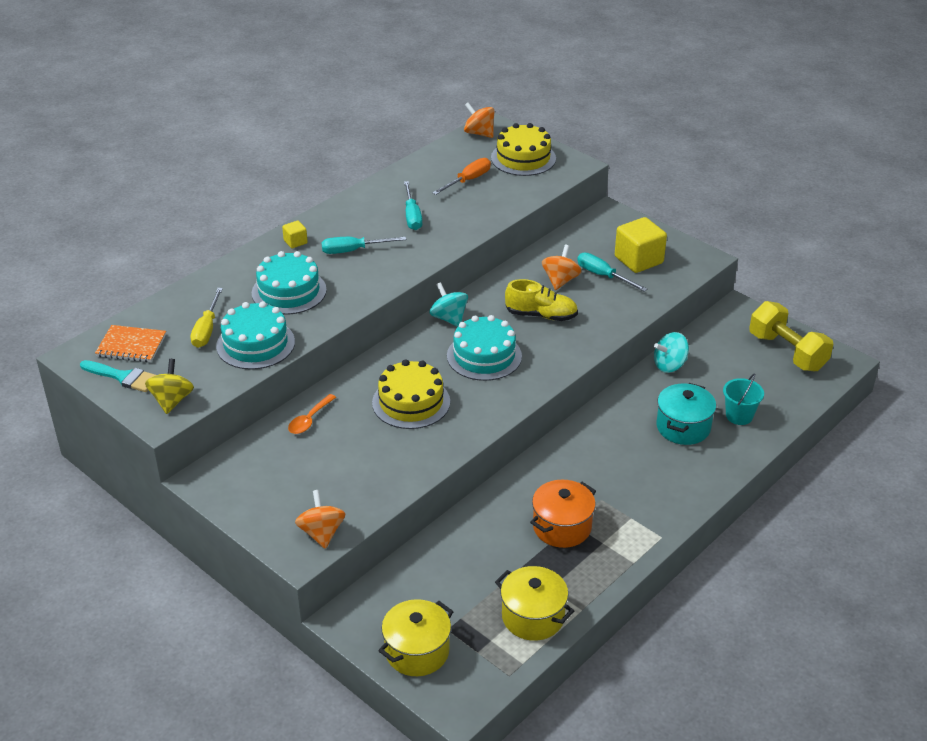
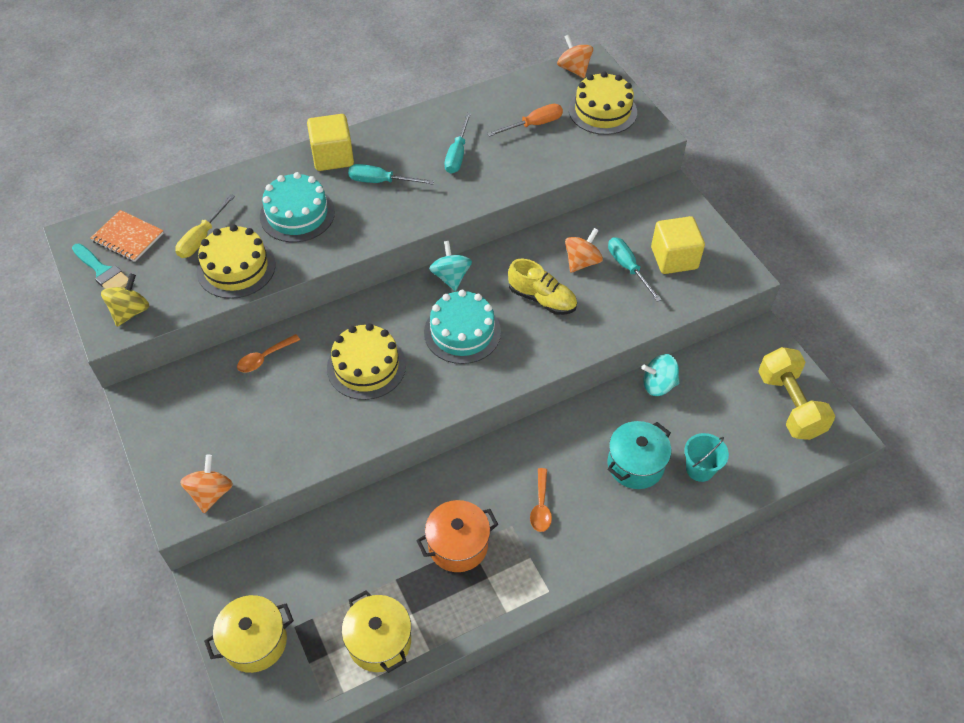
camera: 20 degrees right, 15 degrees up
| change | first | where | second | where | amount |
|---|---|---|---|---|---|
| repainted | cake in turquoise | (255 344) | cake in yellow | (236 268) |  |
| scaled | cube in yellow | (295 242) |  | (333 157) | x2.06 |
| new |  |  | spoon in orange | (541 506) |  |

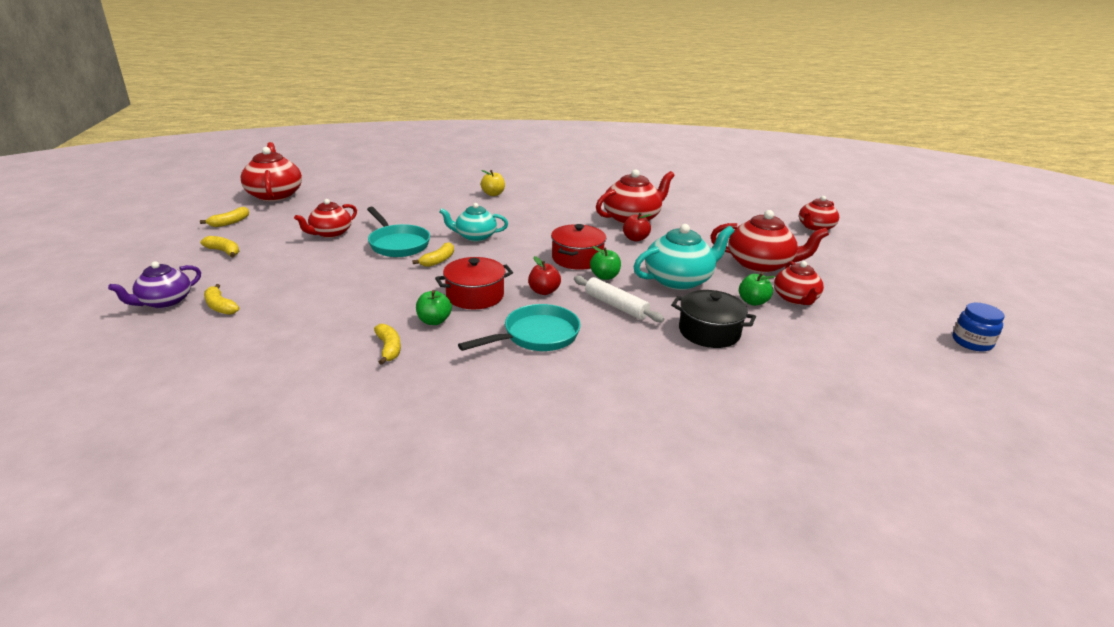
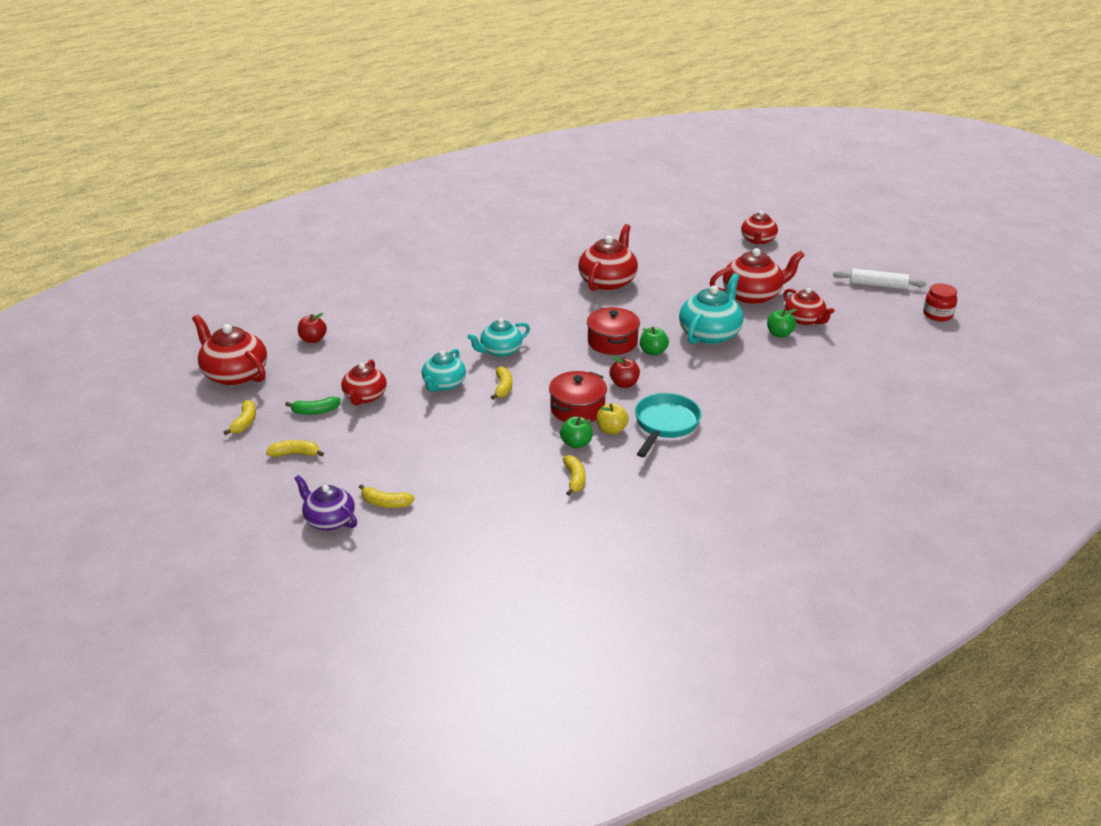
camera: 30 degrees left, 5 degrees up
| change | first | where | second | where | amount |
|---|---|---|---|---|---|
| new |  |  | banana in green | (315 411) |  |
| rotated | teapot in purple | (164 302) |  | (329 520) | 120 degrees clockwise |
| shifted | apple in red | (635 239) |  | (313 339) |  |
| swapped | pan in turquoise | (397 244) | teapot in turquoise | (443 384) |  |
| rotated | banana in yellow | (389 349) |  | (574 479) | 45 degrees clockwise |
| shifted | apple in yellow | (493 194) |  | (611 430) |  |
| shifted | rolling pin in white | (616 306) |  | (878 285) |  |
| repainted | jar in blue | (972 342) | jar in red | (937 314) |  |
| gone | pot in black | (709 332) |  |  |  |

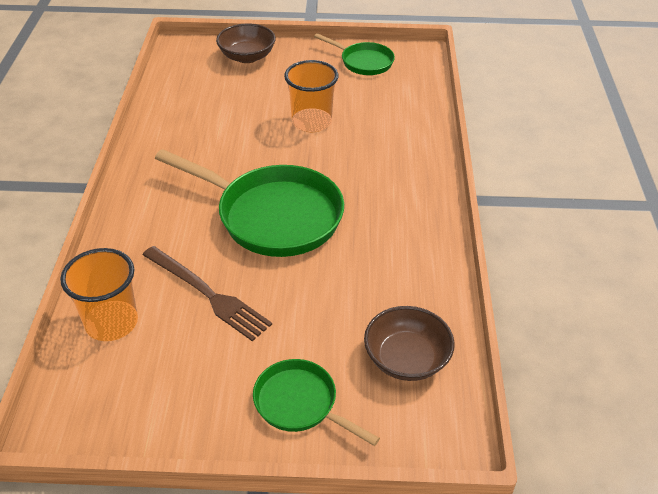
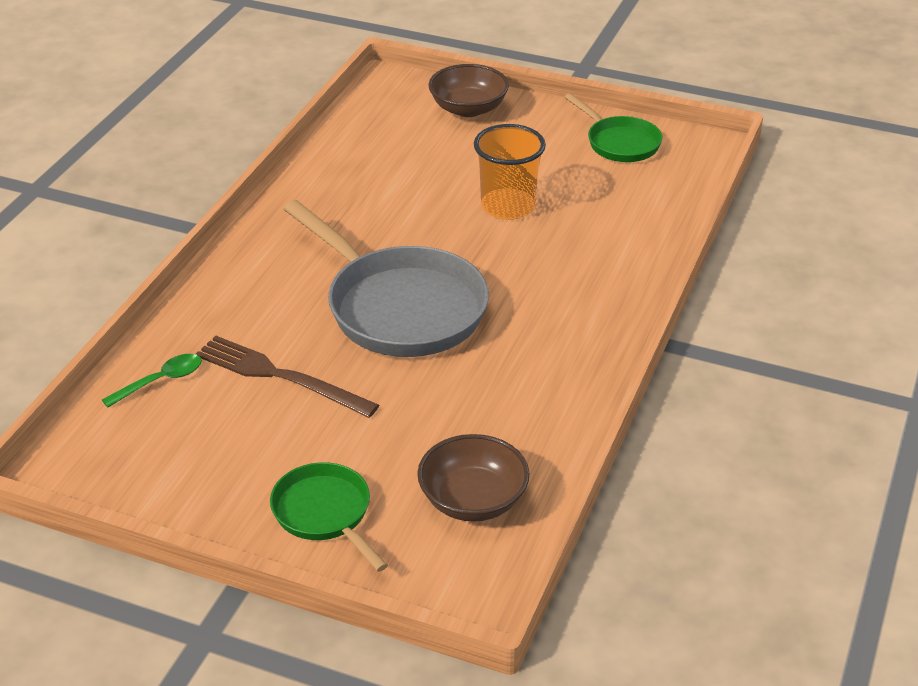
camera: 20 degrees right, 5 degrees down
| change | first | where | second | where | amount |
|---|---|---|---|---|---|
| swapped | cup in orange | (111 323) | spoon in green | (160 381) |  |
| rotated | fork in brown | (208 294) |  | (280 376) | 150 degrees clockwise |
| repainted | pan in green | (273 216) | pan in grey | (400 308) |  |

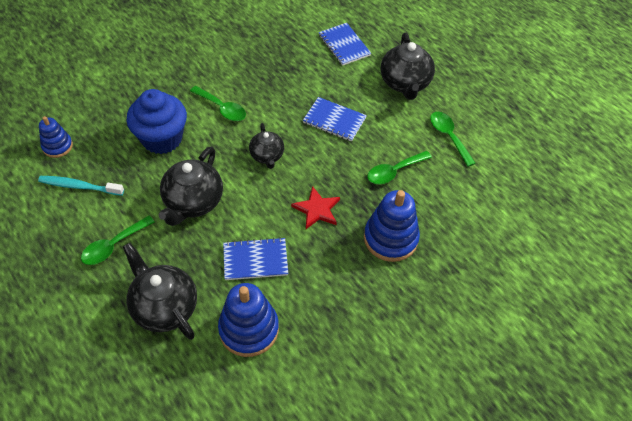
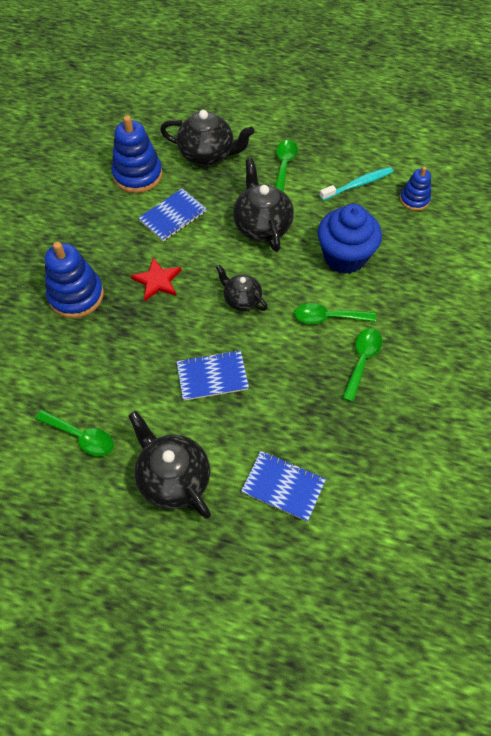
camera: 145 degrees right, 5 degrees up
| change | first | where | second | where | amount |
|---|---|---|---|---|---|
| shifted | spoon in green | (394 171) |  | (362 361) |  |

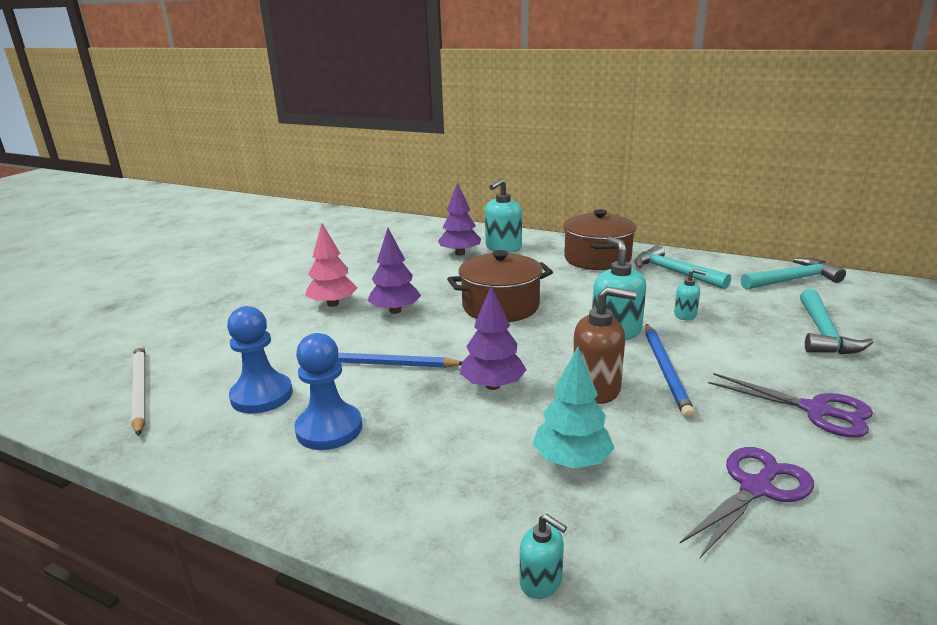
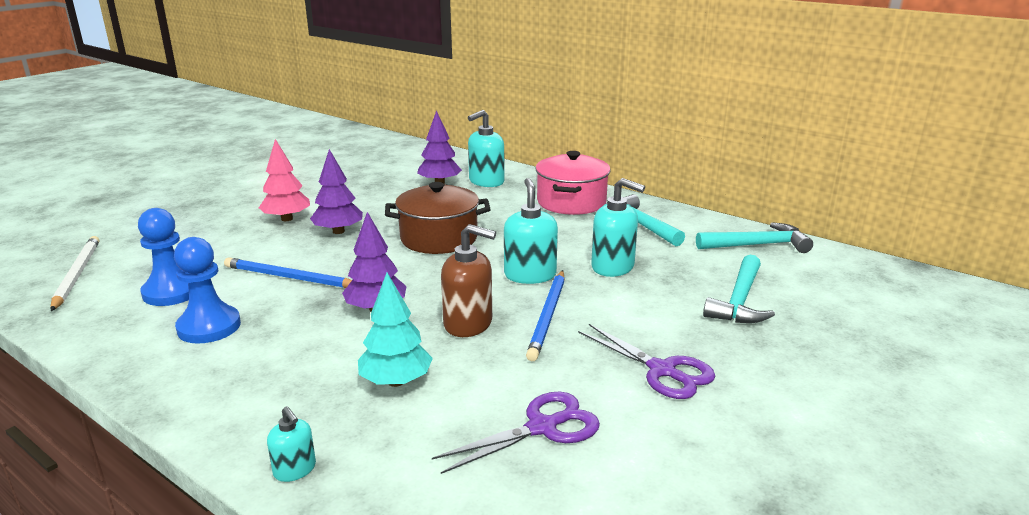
camera: 10 degrees right, 0 degrees up
| change | first | where | second | where | amount |
|---|---|---|---|---|---|
| repainted | pot in brown | (597 259) | pot in pink | (571 202) |  |
| scaled | soap dispenser in turquoise | (685 315) |  | (613 267) | x1.82 |

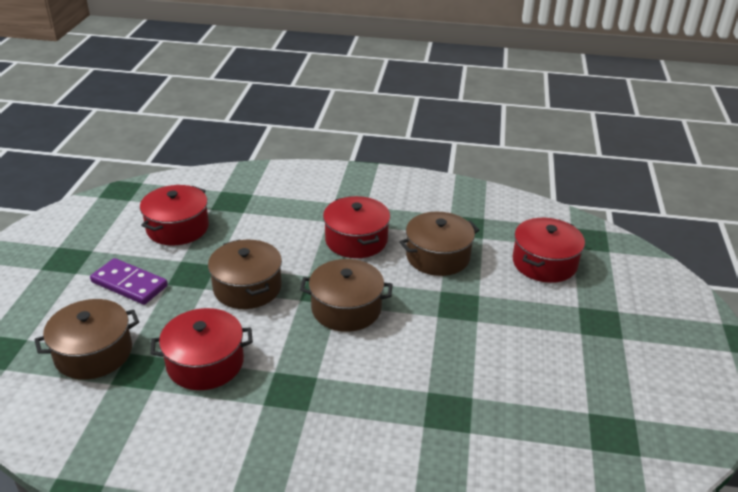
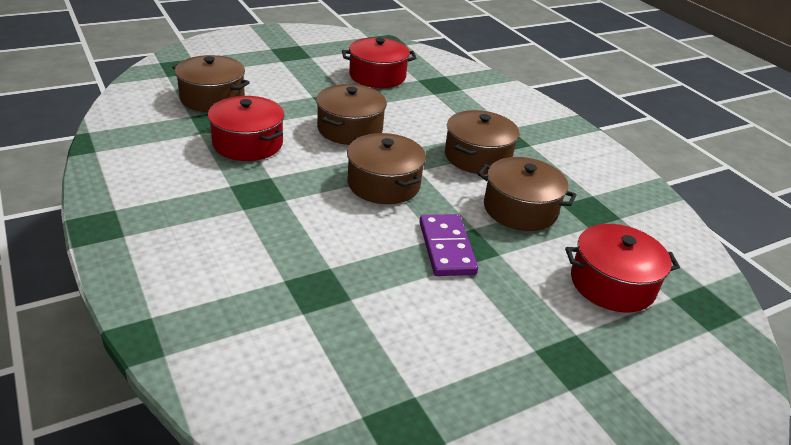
camera: 50 degrees right, 0 degrees up
| change | first | where | second | where | amount |
|---|---|---|---|---|---|
| shifted | domino in purple | (129 284) |  | (447 248) |  |
| repainted | pot in red | (356 240) | pot in brown | (477 157) |  |

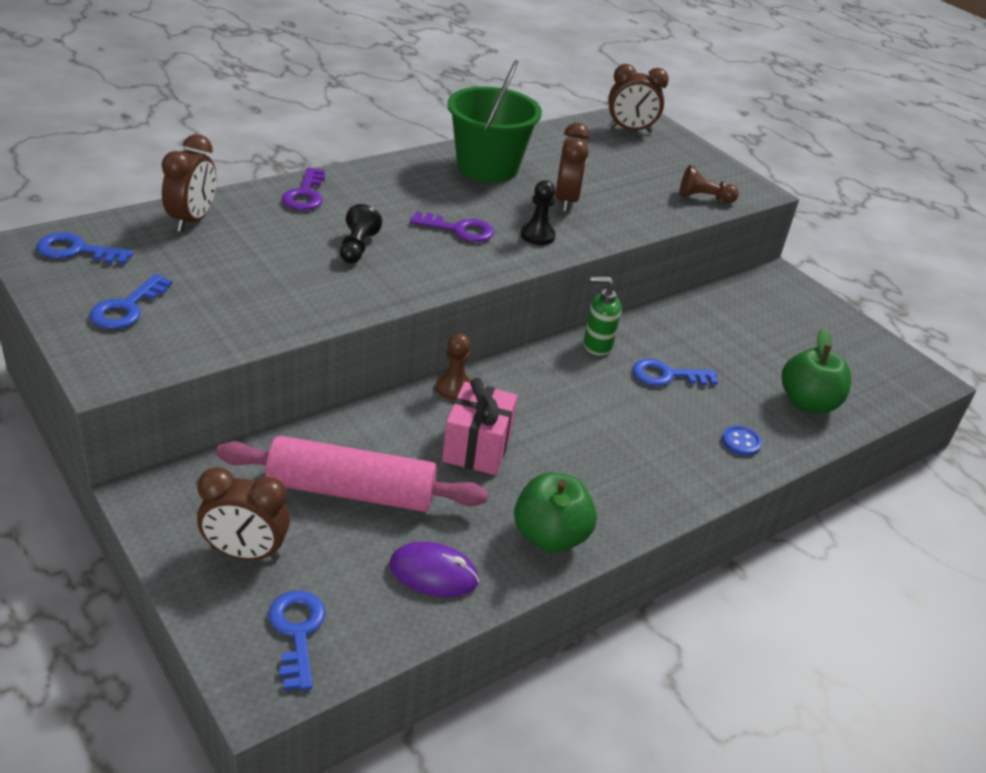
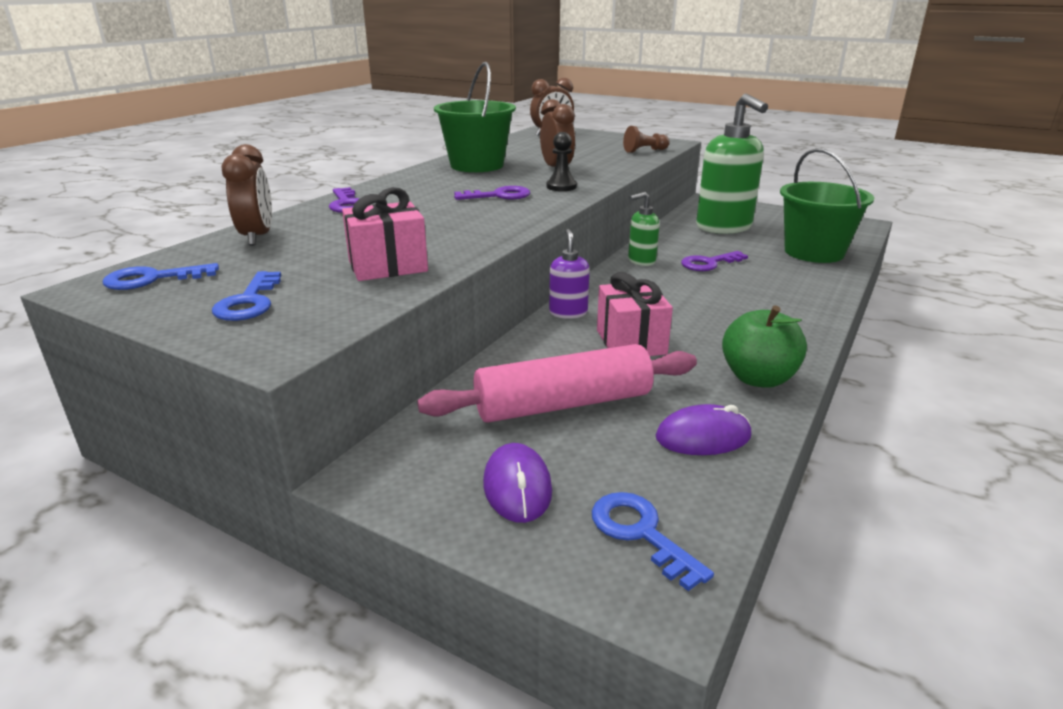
camera: 20 degrees left, 10 degrees down
| change | first | where | second | where | amount |
|---|---|---|---|---|---|
| new |  |  | gift in pink | (388 266) |  |
| swapped | clock in brown | (245 553) | mouse in purple | (517 487) |  |
| swapped | pawn in brown | (454 388) | soap dispenser in purple | (568 313) |  |
| repainted | key in blue | (666 375) | key in purple | (708 263) |  |
| new |  |  | soap dispenser in green | (724 227) |  |
| swapped | apple in green | (807 403) | bucket in green | (814 252) |  |
| gone | pawn in black | (357 247) |  |  |  |
| gone | button in blue | (741 442) |  |  |  |

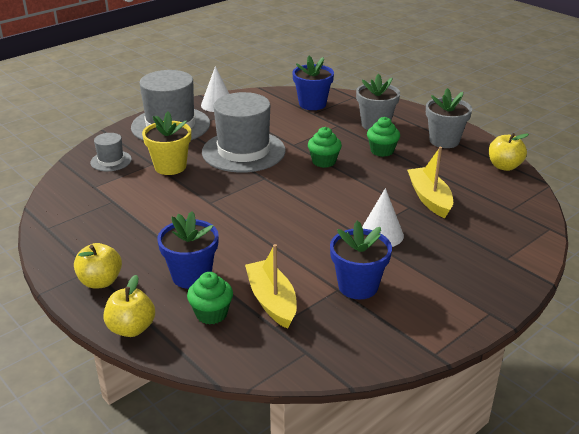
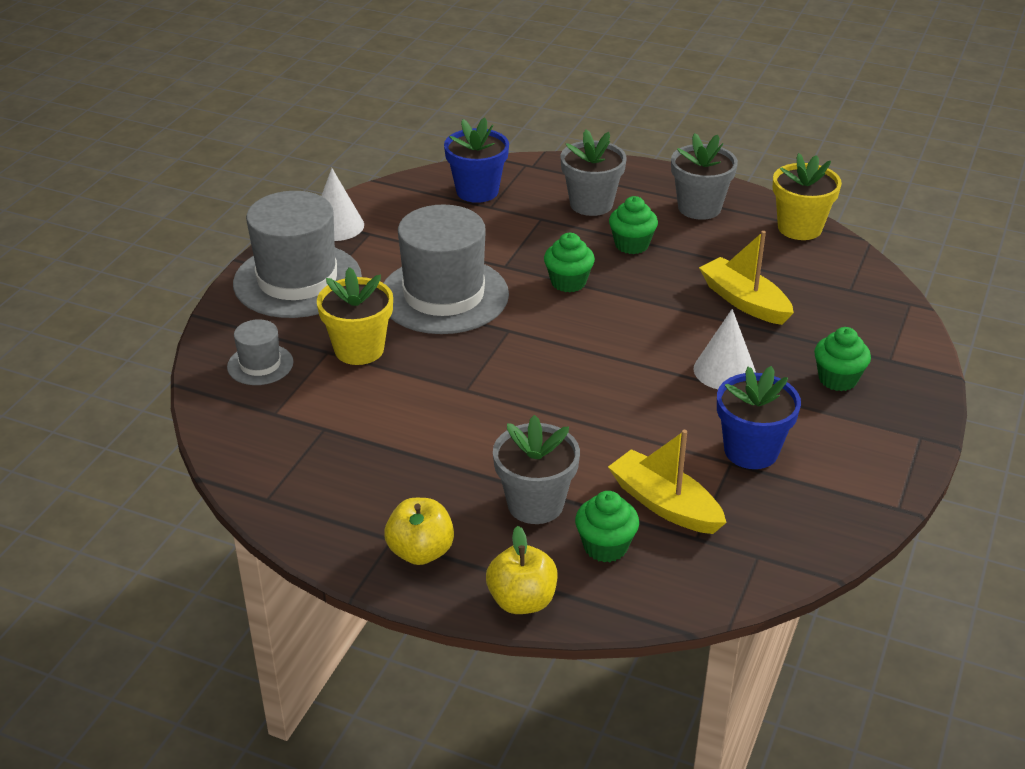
camera: 25 degrees left, 5 degrees up
| change | first | where | second | where | amount |
|---|---|---|---|---|---|
| repainted | flower pot in blue | (191 276) | flower pot in grey | (535 504) |  |
| swapped | apple in yellow | (504 166) | flower pot in yellow | (799 228) |  |
| new |  |  | cupcake in green | (837 379) |  |

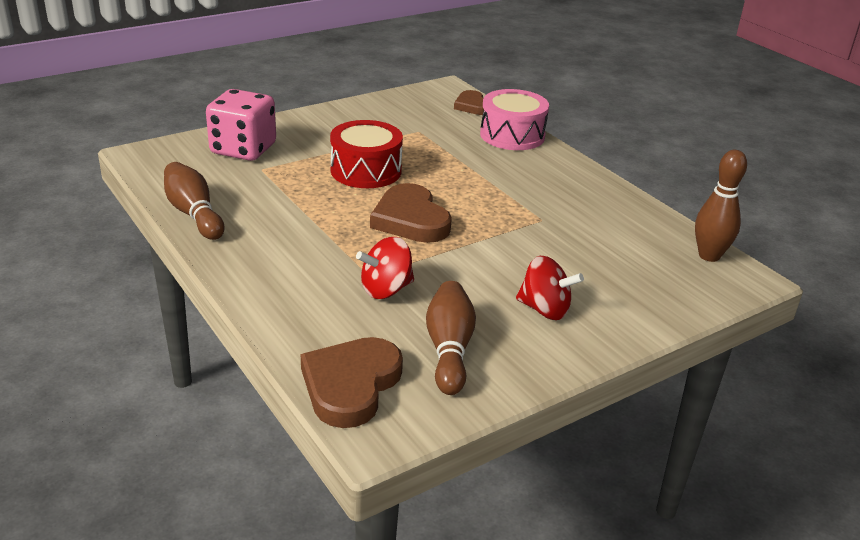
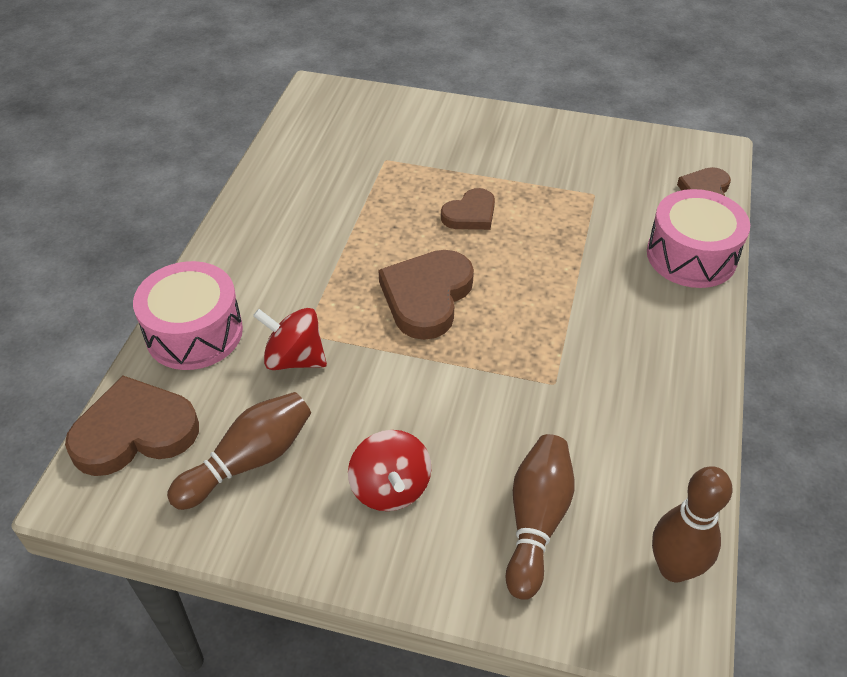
camera: 50 degrees right, 15 degrees up
| change | first | where | second | where | amount |
|---|---|---|---|---|---|
| new |  |  | drum in pink | (194 332) |  |
| swapped | drum in red | (366 171) | heart in brown | (470 214) |  |
| shifted | bowling pin in brown | (194 214) |  | (536 521) |  |
| gone | dice in pink | (243 149) |  |  |  |

